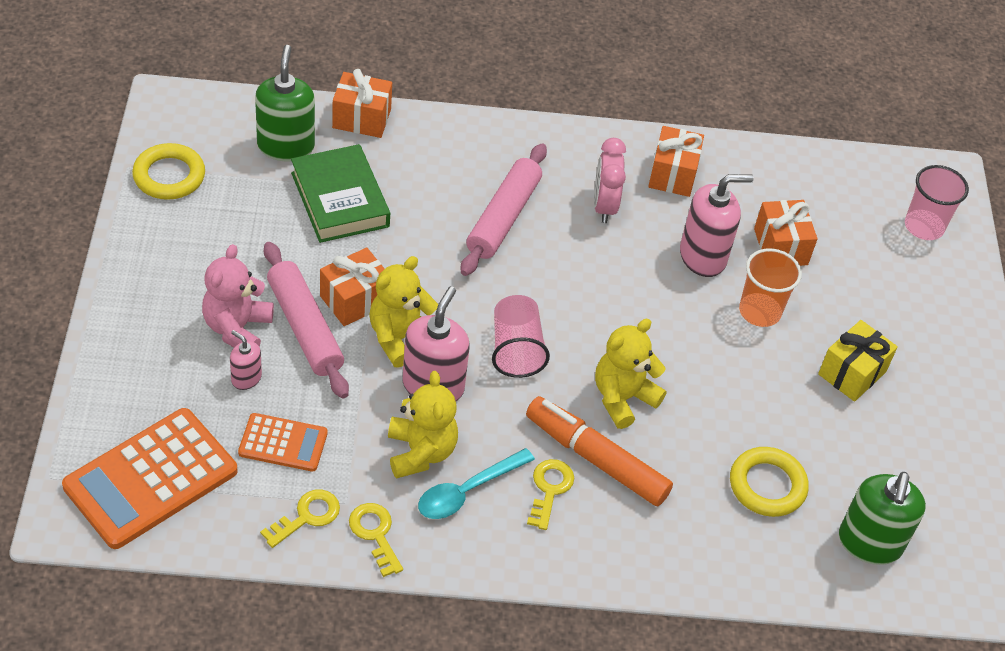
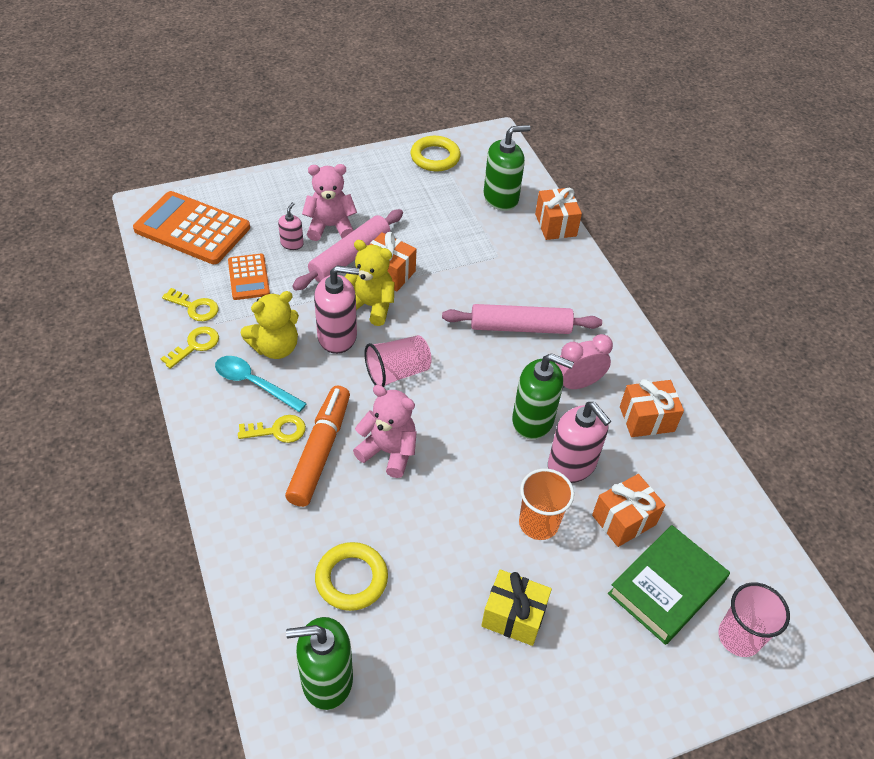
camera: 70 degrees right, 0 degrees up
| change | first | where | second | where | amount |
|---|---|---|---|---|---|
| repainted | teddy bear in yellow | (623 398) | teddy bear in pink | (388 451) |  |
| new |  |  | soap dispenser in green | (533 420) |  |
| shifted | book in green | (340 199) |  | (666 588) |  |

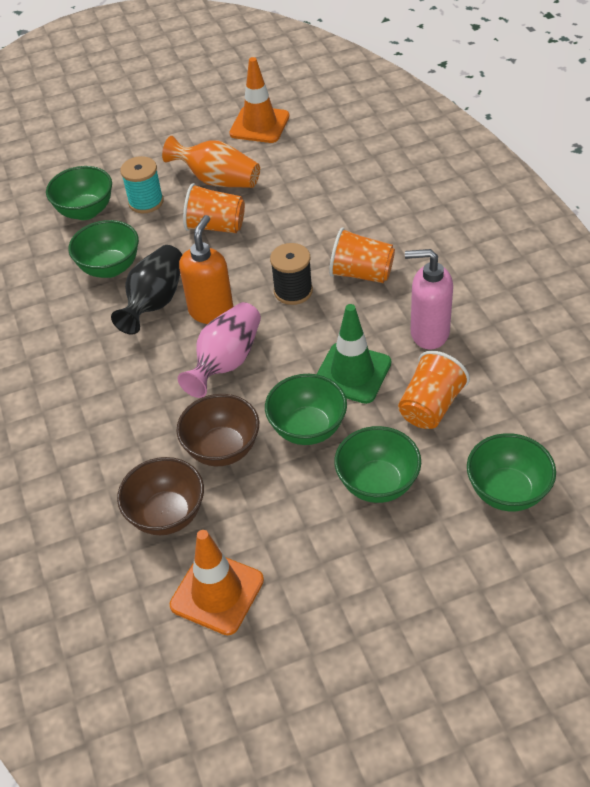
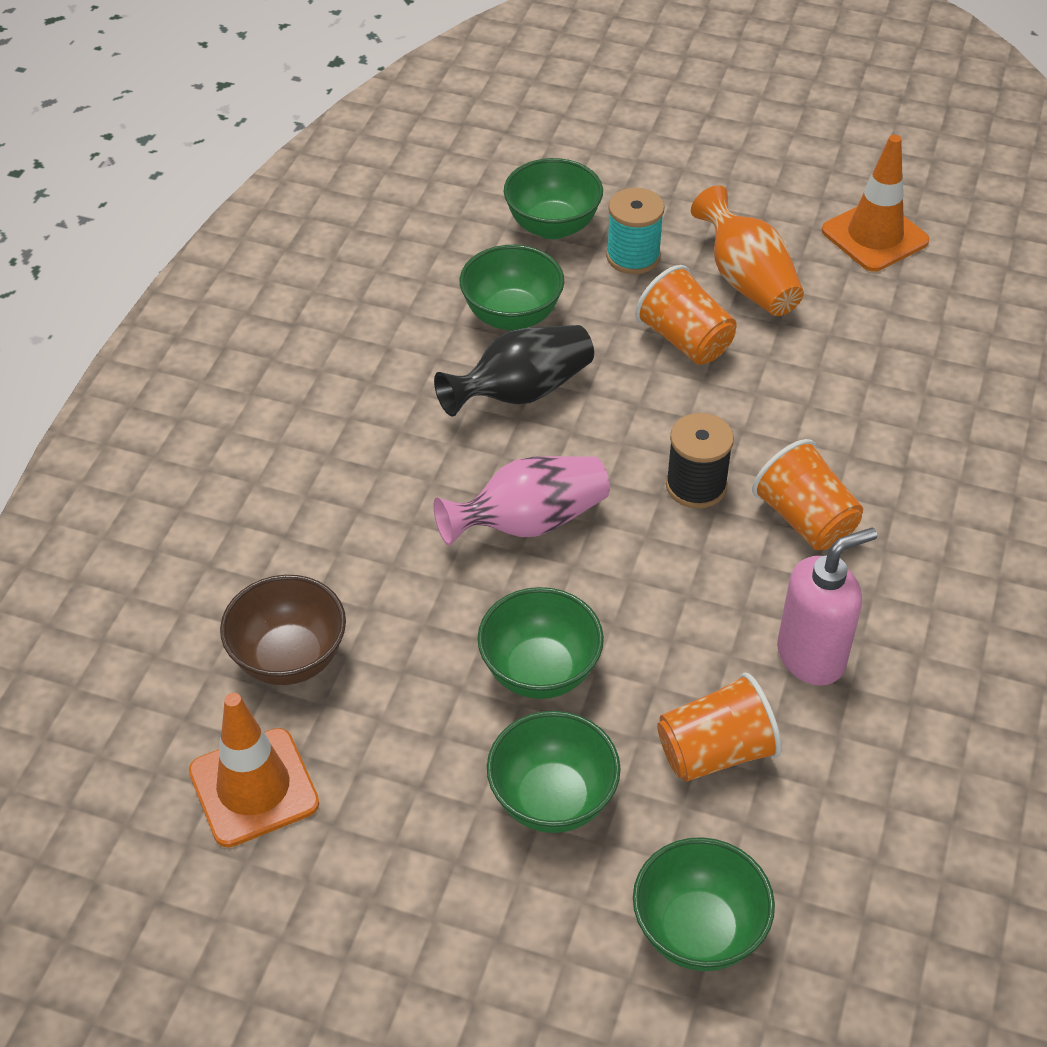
camera: 35 degrees right, 0 degrees up
| change | first | where | second | where | amount |
|---|---|---|---|---|---|
| rotated | soap dispenser in pink | (429 333) |  | (811 656) | 105 degrees clockwise |
| gone | bowl in brown | (222 449) |  |  |  |
| gone | soap dispenser in orange | (211 311) |  |  |  |
| gone | traffic cone in green | (352 373) |  |  |  |

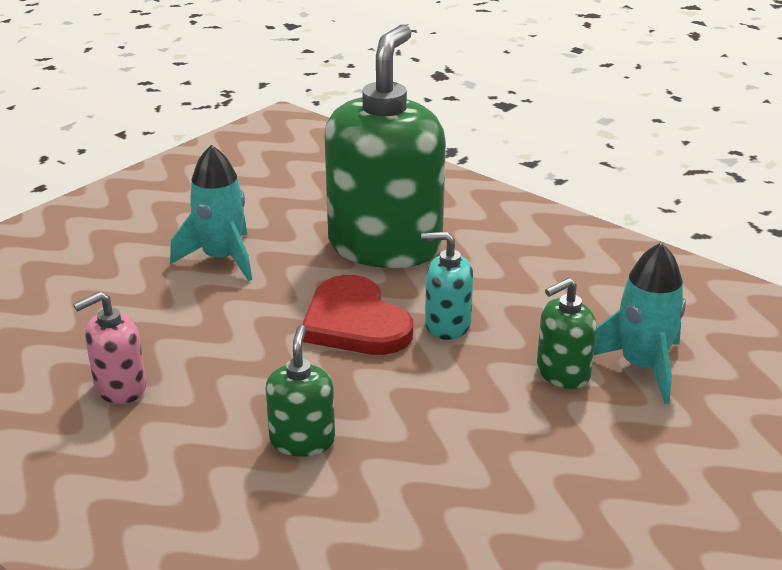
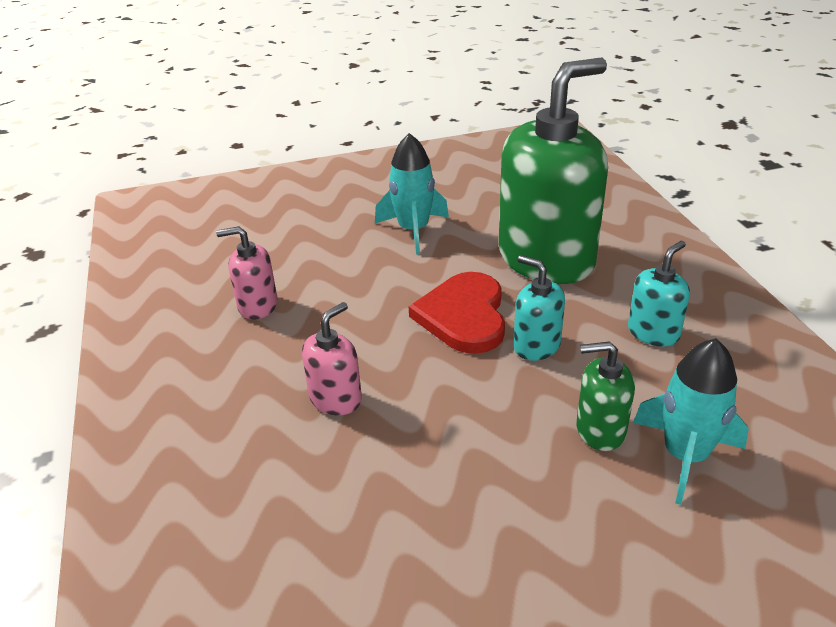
camera: 35 degrees right, 5 degrees up
| change | first | where | second | where | amount |
|---|---|---|---|---|---|
| repainted | soap dispenser in green | (302 440) | soap dispenser in pink | (336 399) |  |
| new |  |  | soap dispenser in turquoise | (653 332) |  |

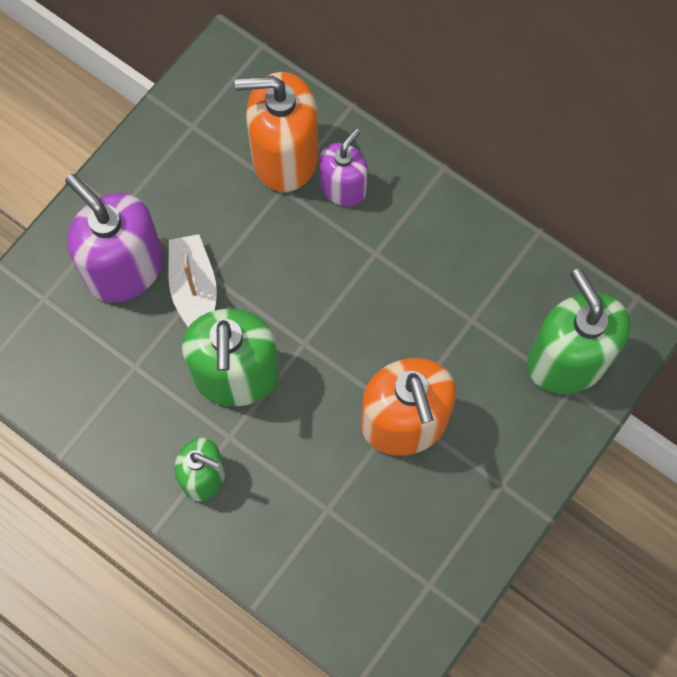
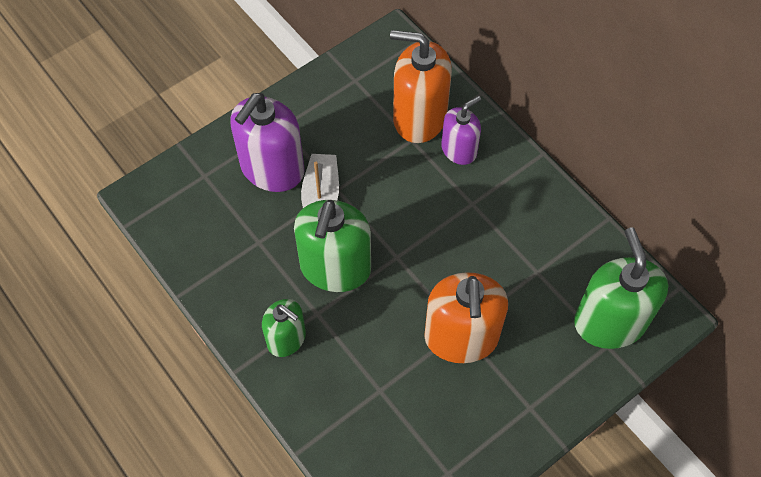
camera: 15 degrees right, 10 degrees down
| change | first | where | second | where | amount |
|---|---|---|---|---|---|
| rotated | soap dispenser in purple | (125 268) |  | (272 169) | 120 degrees counterclockwise |

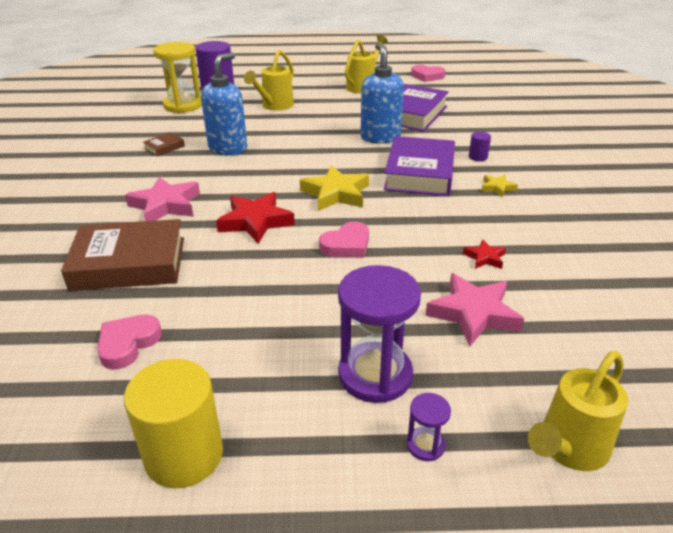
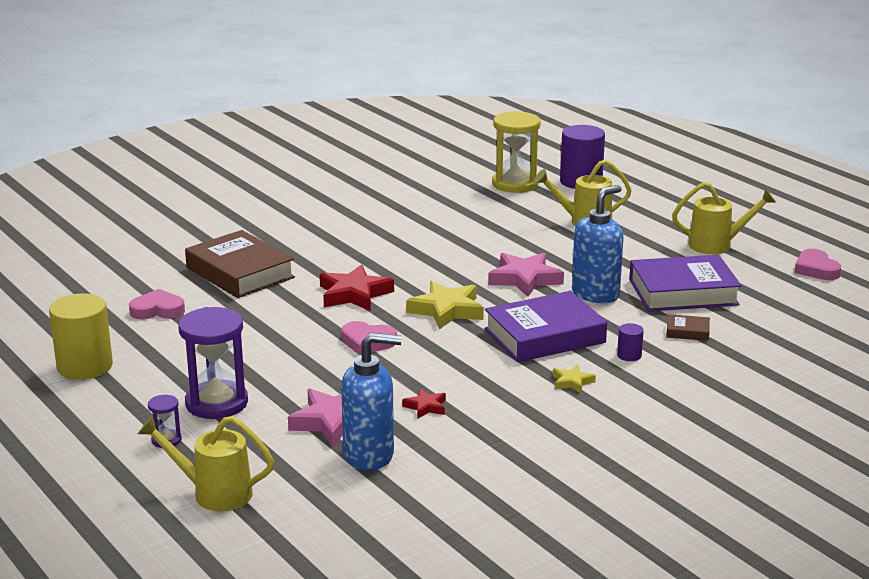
camera: 55 degrees right, 10 degrees down
| change | first | where | second | where | amount |
|---|---|---|---|---|---|
| shifted | soap dispenser in blue | (228 148) |  | (369 455) |  |
| shifted | star in pink | (166 205) |  | (525 279) |  |
| shifted | book in brown | (164 147) |  | (687 332) |  |

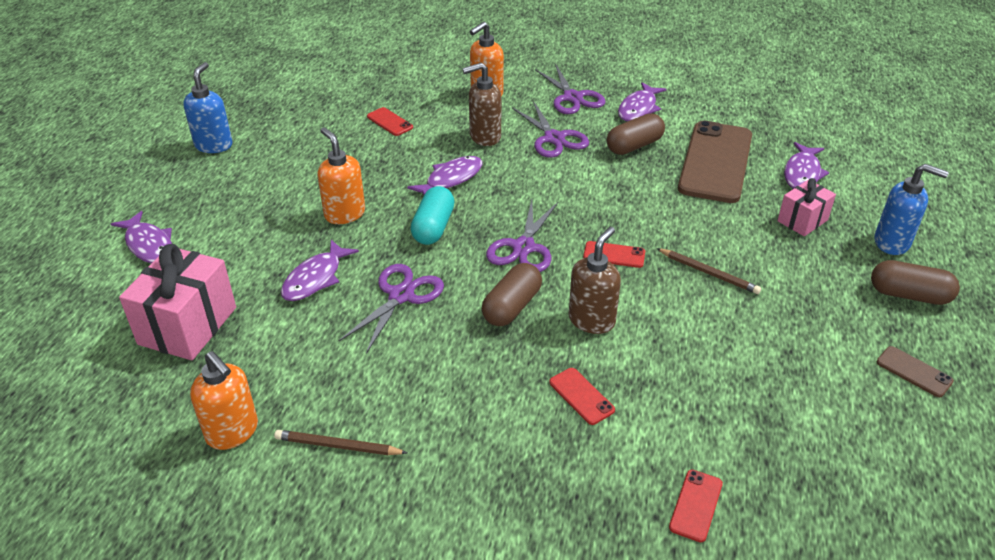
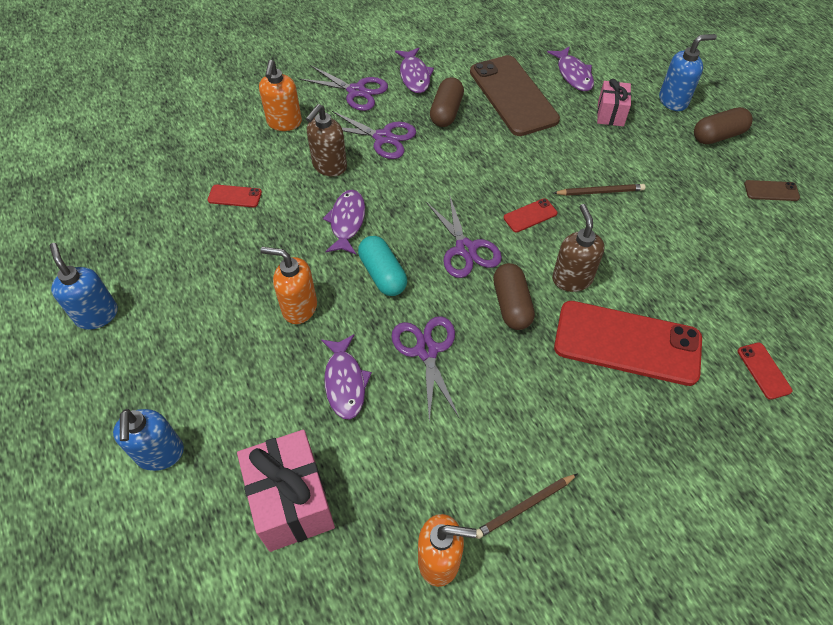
camera: 40 degrees left, 15 degrees up
| change | first | where | second | where | amount |
|---|---|---|---|---|---|
| swapped | fish in purple | (149 245) | soap dispenser in blue | (160 454) |  |
| scaled | phone in red | (581 396) |  | (627 343) | x2.40 |

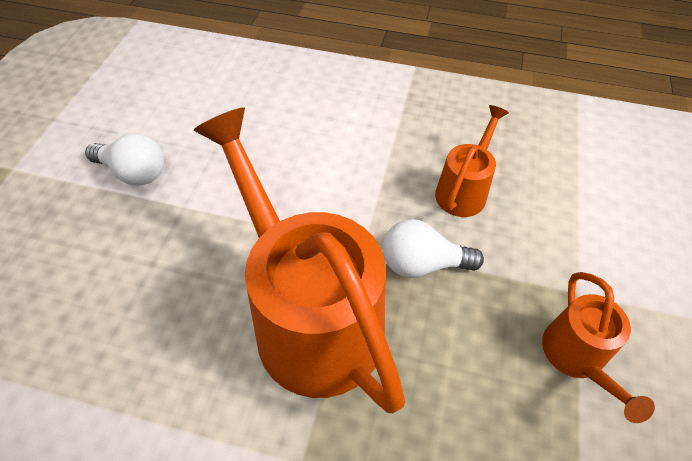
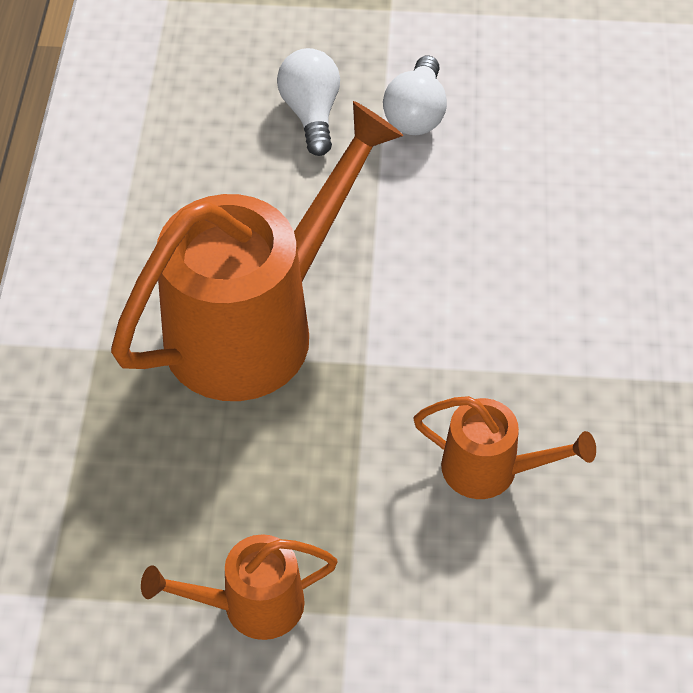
camera: 80 degrees right, 0 degrees up
| change | first | where | second | where | amount |
|---|---|---|---|---|---|
| shifted | light bulb in white | (422 264) |  | (311 114) |  |

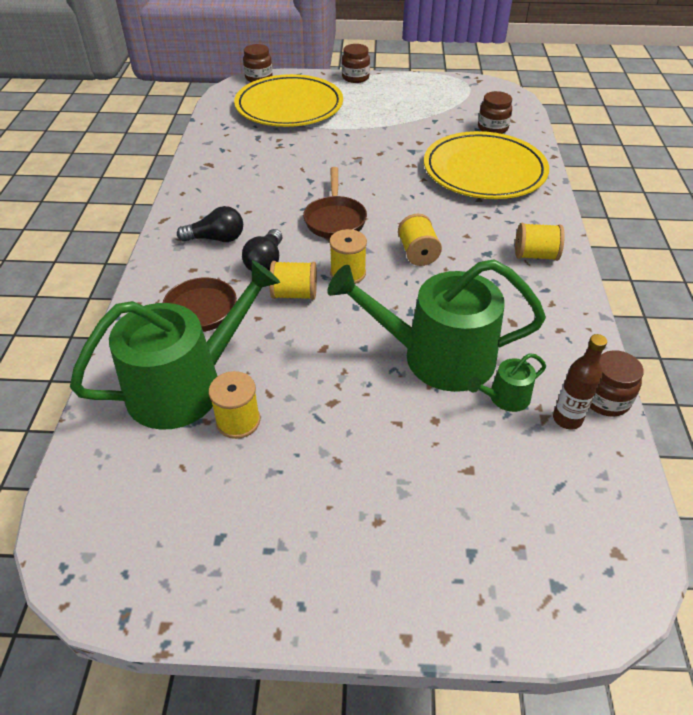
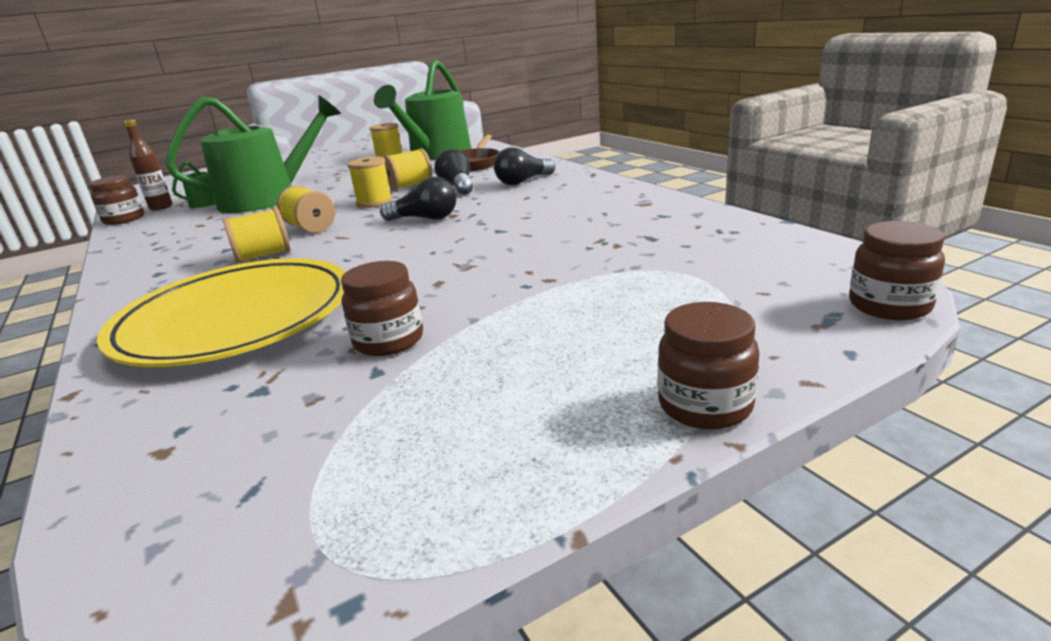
camera: 150 degrees right, 20 degrees down
| change | first | where | second | where | amount |
|---|---|---|---|---|---|
| shifted | spool in yellow | (535 255) |  | (263 256) |  |
| shifted | jar in brown | (492 128) |  | (389 341) |  |
| swapped | pan in brown | (335 219) | light bulb in black | (425 219) |  |
| gone | plate in yellow | (289 106) |  |  |  |

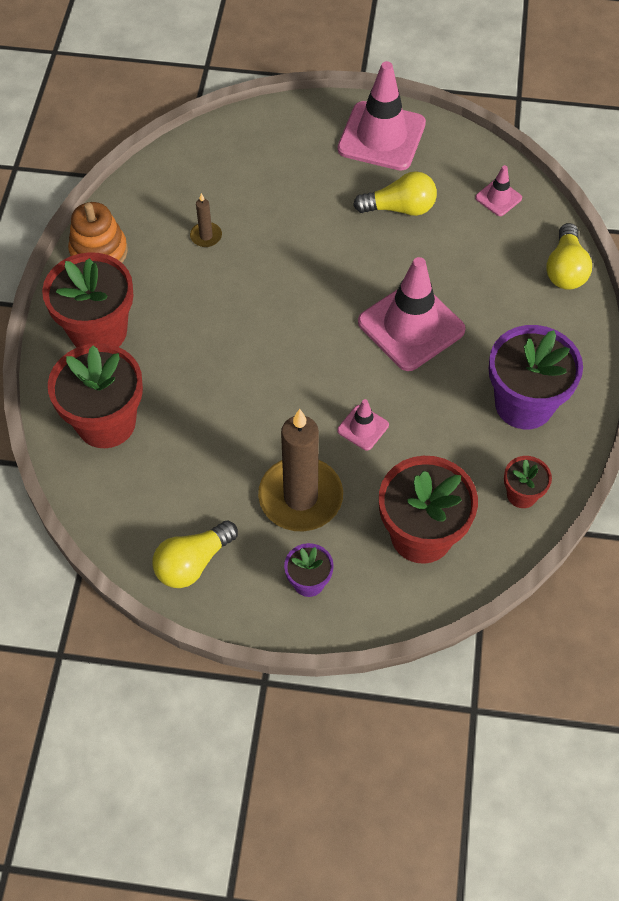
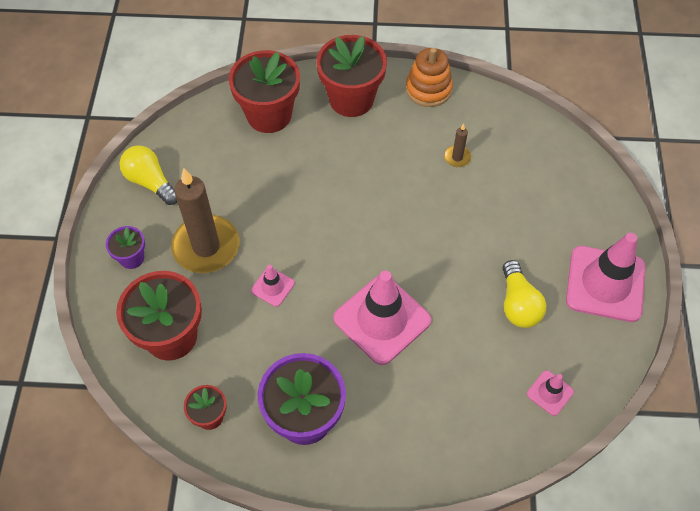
camera: 85 degrees right, 0 degrees up
| change | first | where | second | where | amount |
|---|---|---|---|---|---|
| gone | light bulb in yellow | (565 269) |  |  |  |

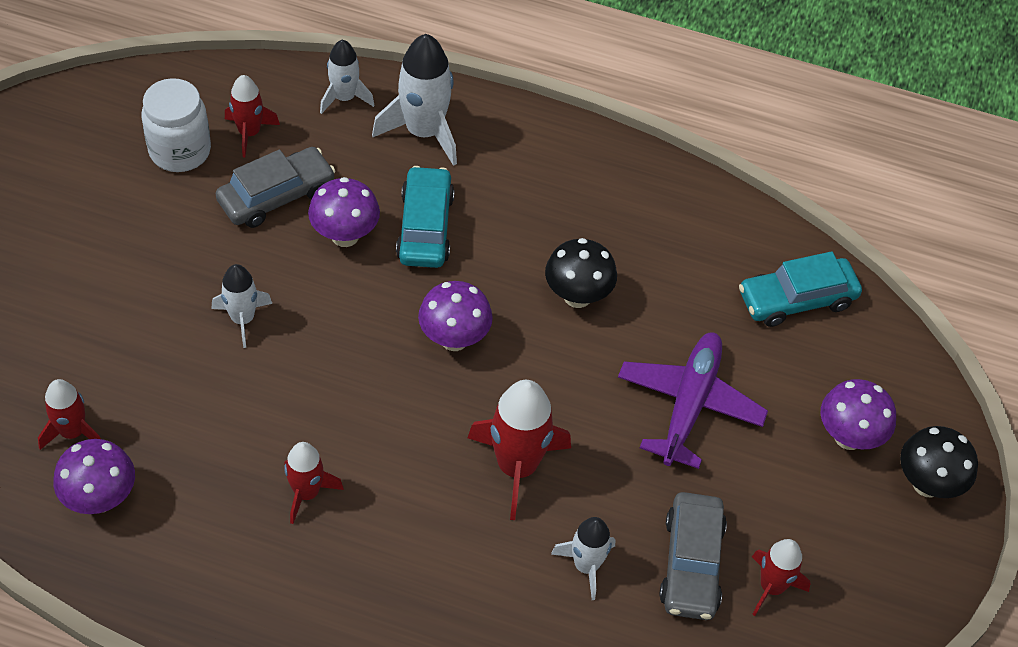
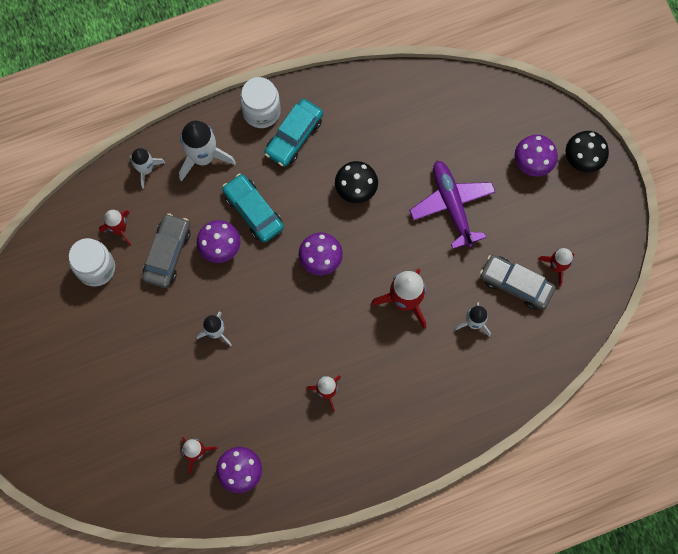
camera: 35 degrees left, 20 degrees up
| change | first | where | second | where | amount |
|---|---|---|---|---|---|
| new |  |  | jar in white | (261 111) |  |
| shifted | car in turquoise | (796 299) |  | (294 136) |  |
| rotated | car in grey | (691 564) |  | (516 284) | 150 degrees clockwise |

